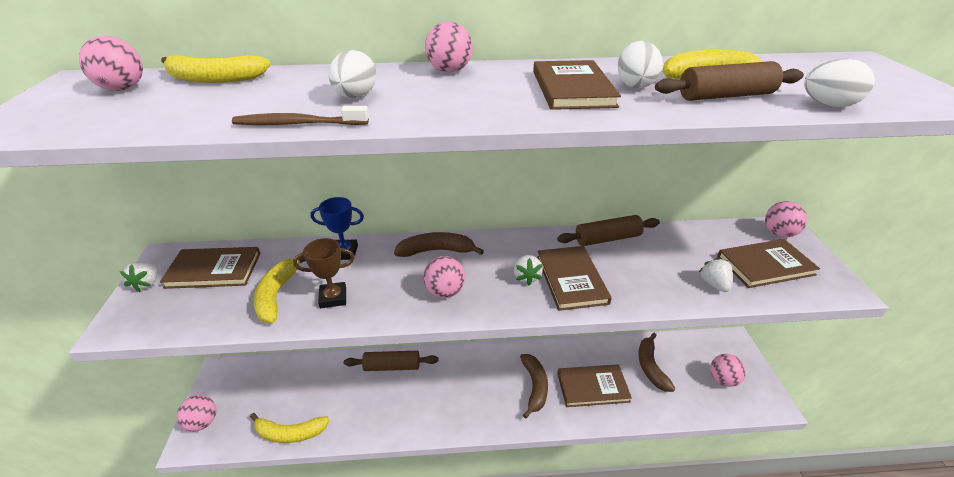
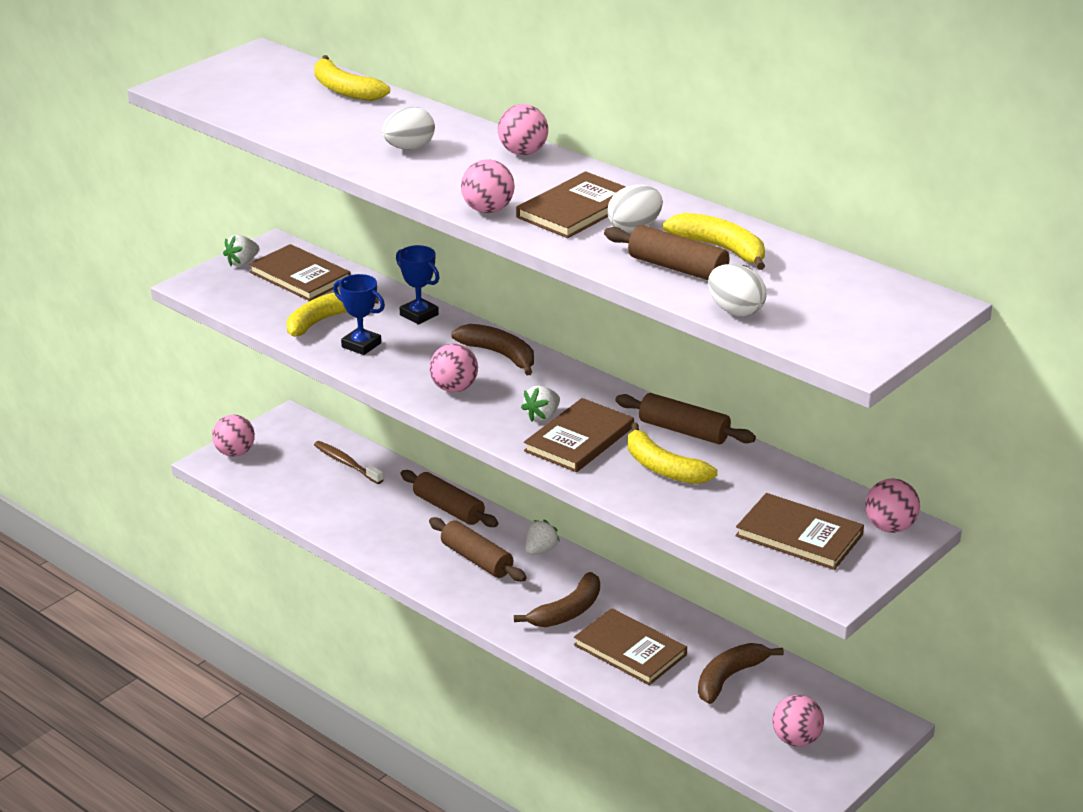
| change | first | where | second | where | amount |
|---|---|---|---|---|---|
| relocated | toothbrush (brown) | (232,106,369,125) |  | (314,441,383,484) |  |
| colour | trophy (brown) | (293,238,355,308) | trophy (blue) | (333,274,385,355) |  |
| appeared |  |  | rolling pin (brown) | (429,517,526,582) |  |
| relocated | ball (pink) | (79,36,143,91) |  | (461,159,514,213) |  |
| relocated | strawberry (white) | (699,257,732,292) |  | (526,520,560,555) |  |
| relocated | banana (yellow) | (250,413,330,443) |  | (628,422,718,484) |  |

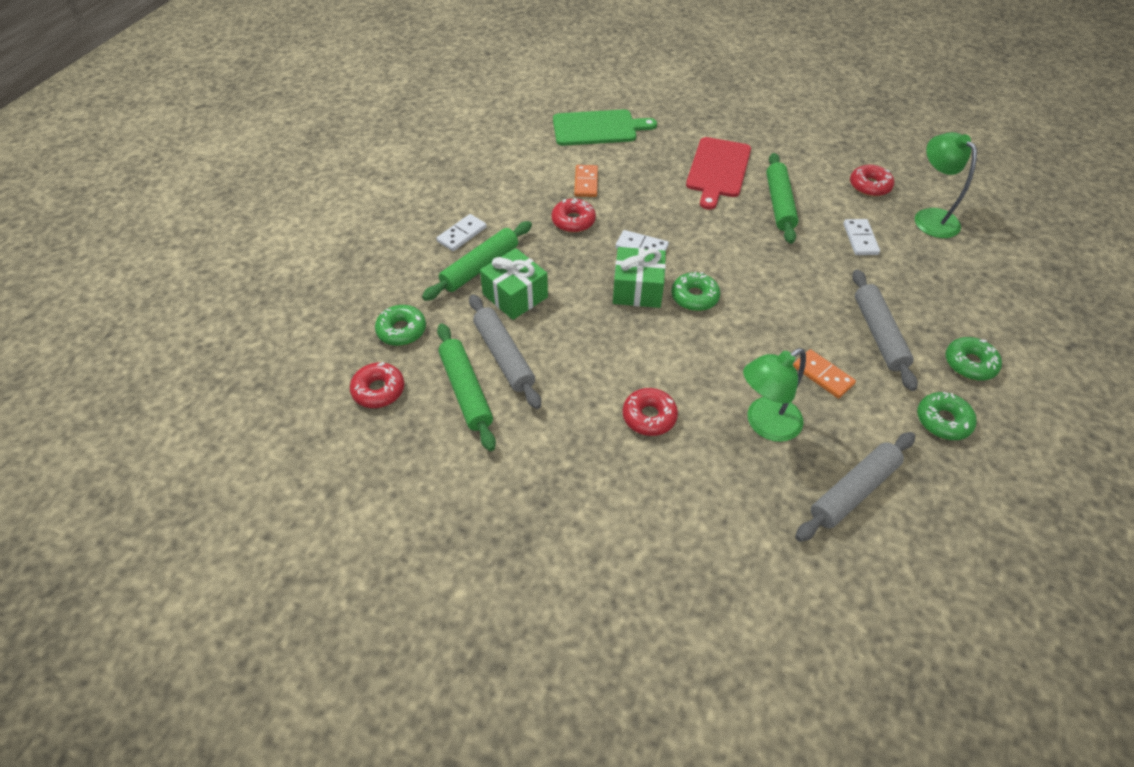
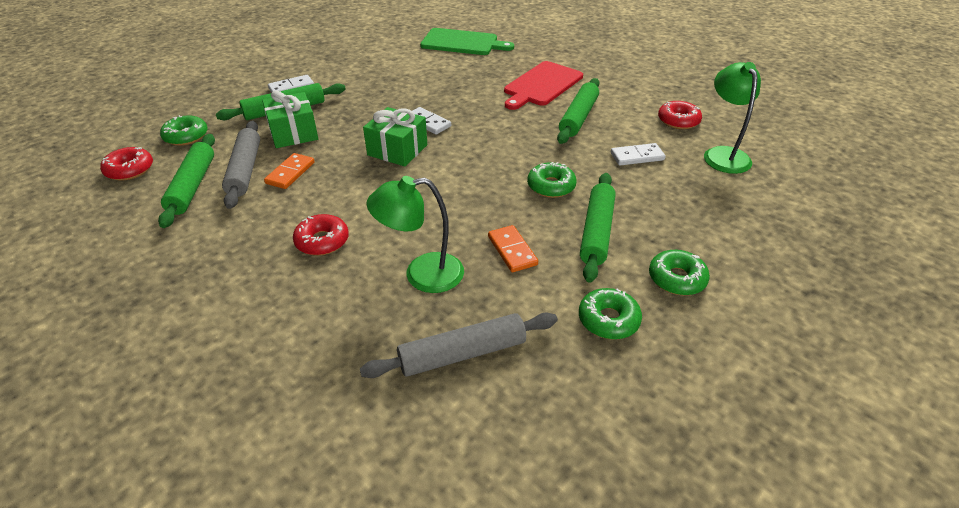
| change | first | where | second | where | amount |
|---|---|---|---|---|---|
| relocated | domino (orange) | (574,165,598,197) |  | (264,153,315,189) |  |
| relocated | donut (green) | (671,272,720,311) |  | (527,162,577,198) |  |
| colour | rolling pin (grey) | (852,269,918,391) | rolling pin (green) | (580,173,616,283) |  |
| spun | domino (white) | (843,219,880,255) |  | (611,143,666,166) | 60 degrees clockwise |
| missing | donut (red) | (552,198,596,233) |  |  |  |

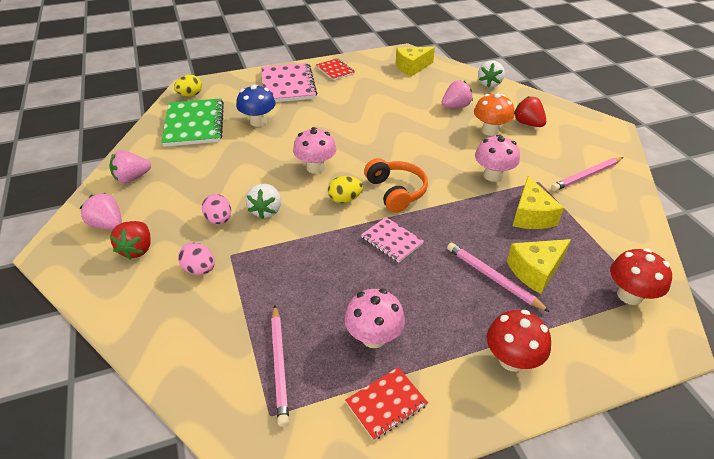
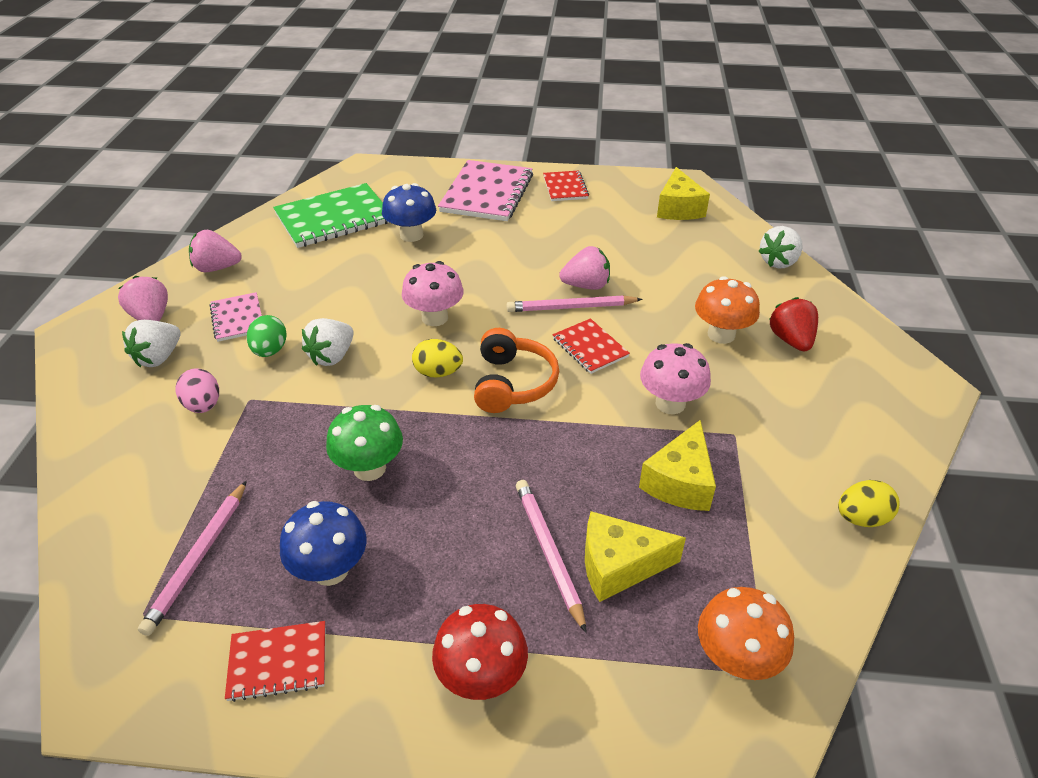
| change | first | where | second | where | amount |
|---|---|---|---|---|---|
| colour | strawberry (red) | (110,221,150,260) | strawberry (white) | (122,320,181,367) |  |
| relocated | notebook (pink) | (361,217,424,263) |  | (209,292,262,342) |  |
| colour | egg (pink) | (202,194,231,225) | egg (green) | (247,315,287,357) |  |
| spun | notebook (green) | (161,98,224,147) |  | (273,183,389,248) | 45 degrees clockwise |
| colour | mushroom (pink) | (344,289,405,348) | mushroom (blue) | (280,501,367,586) |  |
| appeared |  |  | mushroom (green) | (326,405,403,481) |  |
| relocated | pencil (pink) | (551,157,623,191) |  | (506,295,643,312) |  |
| appeared |  |  | notebook (red) | (552,318,630,374) |  |
| relocated | strawberry (pink) | (442,81,473,108) |  | (559,246,610,290) |  |
| spun | cheese (yellow) | (396,47,435,77) |  | (657,167,710,220) | 90 degrees counterclockwise |
| colour | mushroom (red) | (610,248,672,305) | mushroom (orange) | (698,587,794,680) |  |
| relocated | egg (yellow) | (174,75,202,97) |  | (838,480,900,527) |  |

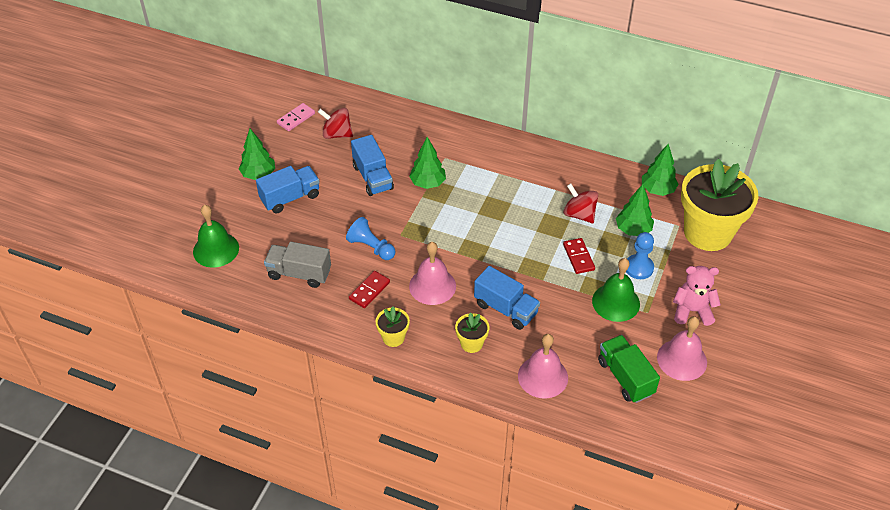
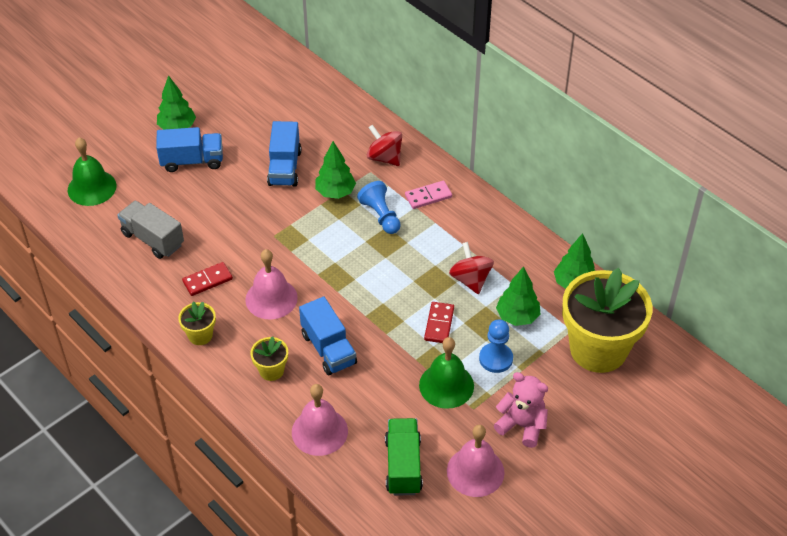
| change | first | where | second | where | amount |
|---|---|---|---|---|---|
| relocated | pawn (blue) | (346,217,396,260) |  | (357,181,401,234) |  |
| relocated | spinning top (red) | (318,108,353,139) |  | (367,125,402,166) |  |
| relocated | domino (pink) | (277,103,315,131) |  | (405,181,452,209) |  |

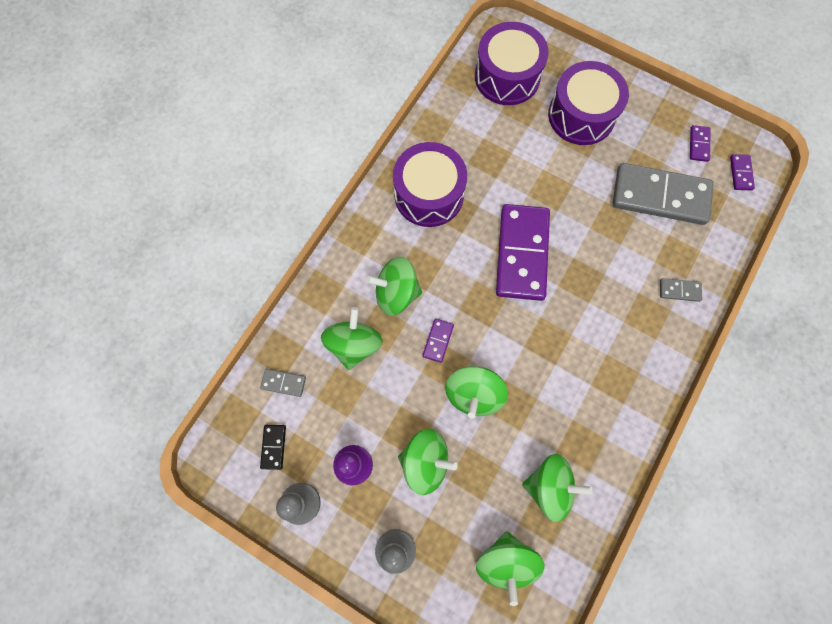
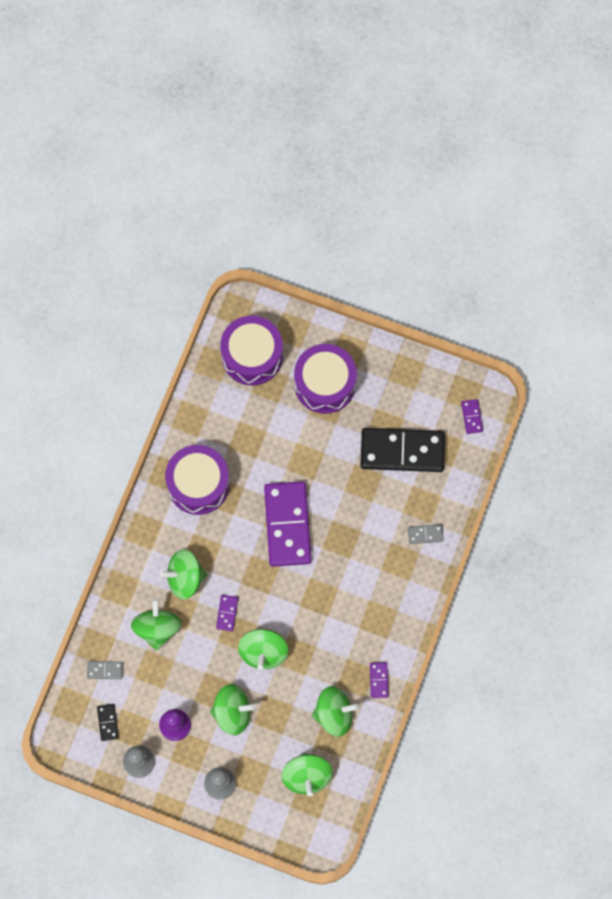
| change | first | where | second | where | amount |
|---|---|---|---|---|---|
| colour | domino (grey) | (613,163,714,225) | domino (black) | (360,428,445,472) |  |
| relocated | domino (purple) | (690,125,711,162) |  | (370,662,389,698) |  |

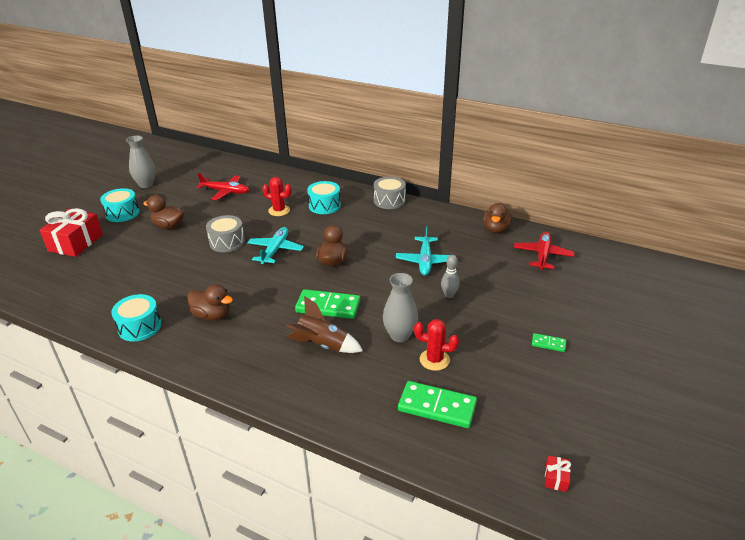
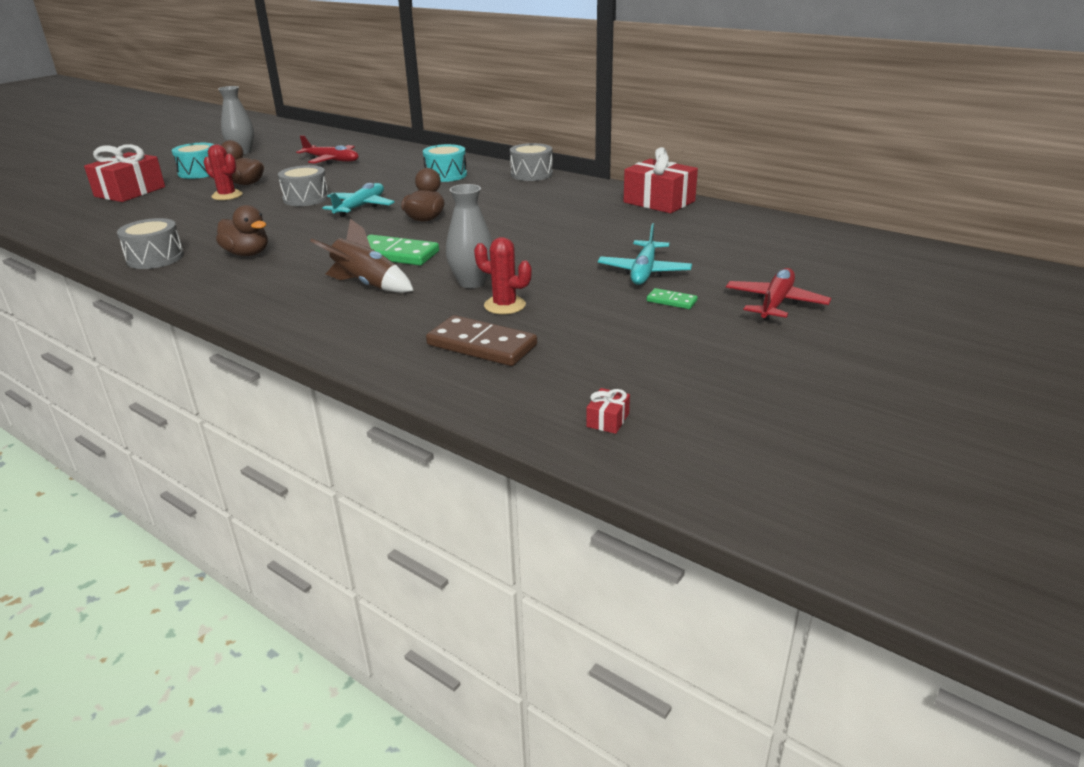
| change | first | where | second | where | amount |
|---|---|---|---|---|---|
| colour | drum (turquoise) | (111,294,162,341) | drum (grey) | (117,218,184,269) |  |
| relocated | cactus (red) | (262,177,291,216) |  | (204,144,243,200) |  |
| colour | domino (green) | (398,381,477,428) | domino (brown) | (426,315,537,366) |  |
| relocated | plane (turquoise) | (396,226,450,276) |  | (598,223,692,285) |  |
| exchanged | duck (brown) | (483,203,512,233) | gift (red) | (624,147,698,213) |  |
| relocated | plane (red) | (514,232,575,270) |  | (726,268,831,320) |  |
| missing | bowling pin (grey) | (441,255,460,298) |  |  |  |

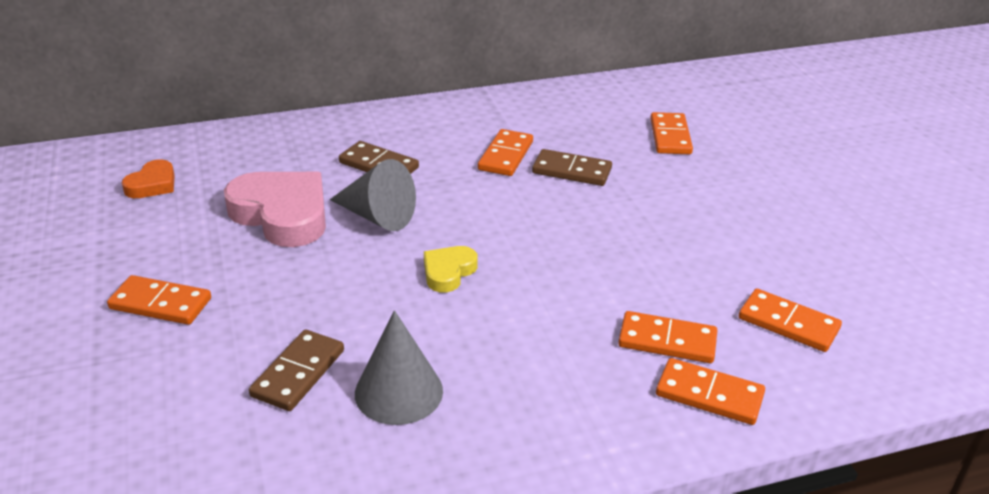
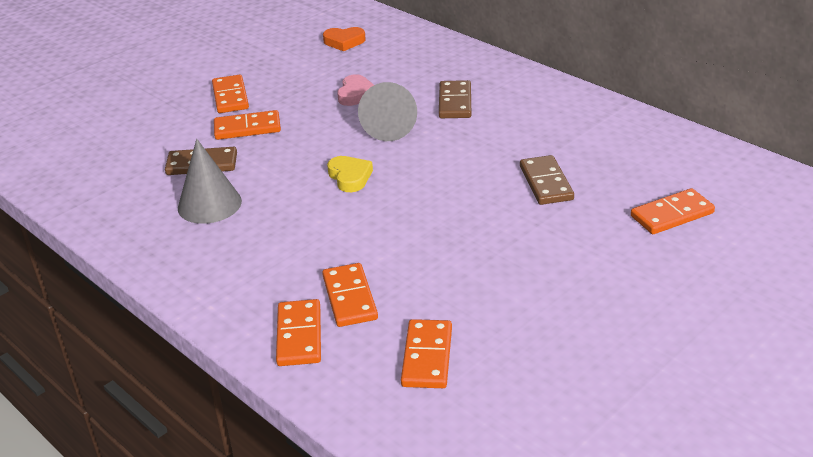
| change | first | where | second | where | amount |
|---|---|---|---|---|---|
| relocated | domino (orange) | (478,129,533,176) |  | (214,110,281,140) |  |
| spun | heart (yellow) | (424,246,478,292) |  | (327,156,373,192) | 60 degrees clockwise |
| size | heart (pink) | (224,172,326,247) |  | (337,74,374,106) | x0.51 |

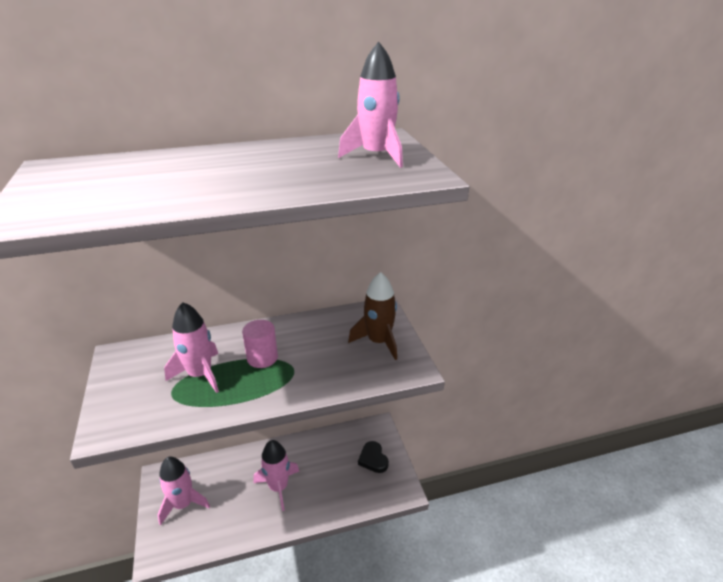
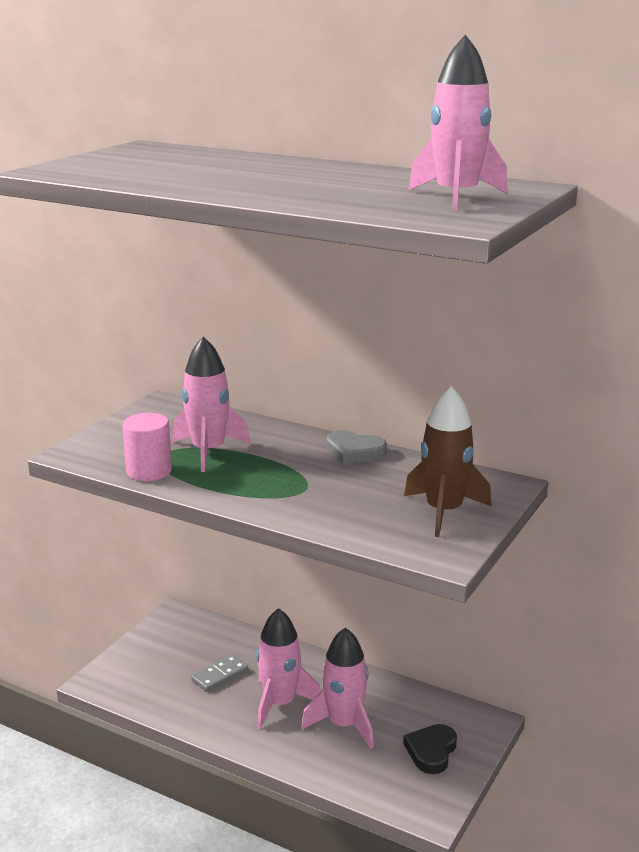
| change | first | where | second | where | amount |
|---|---|---|---|---|---|
| relocated | cylinder (pink) | (242,320,278,368) |  | (122,413,172,481) |  |
| appeared |  |  | domino (grey) | (191,655,248,692) |  |
| relocated | rocket (pink) | (157,457,210,526) |  | (301,627,374,749) |  |
| appeared |  |  | heart (grey) | (326,430,387,464) |  |

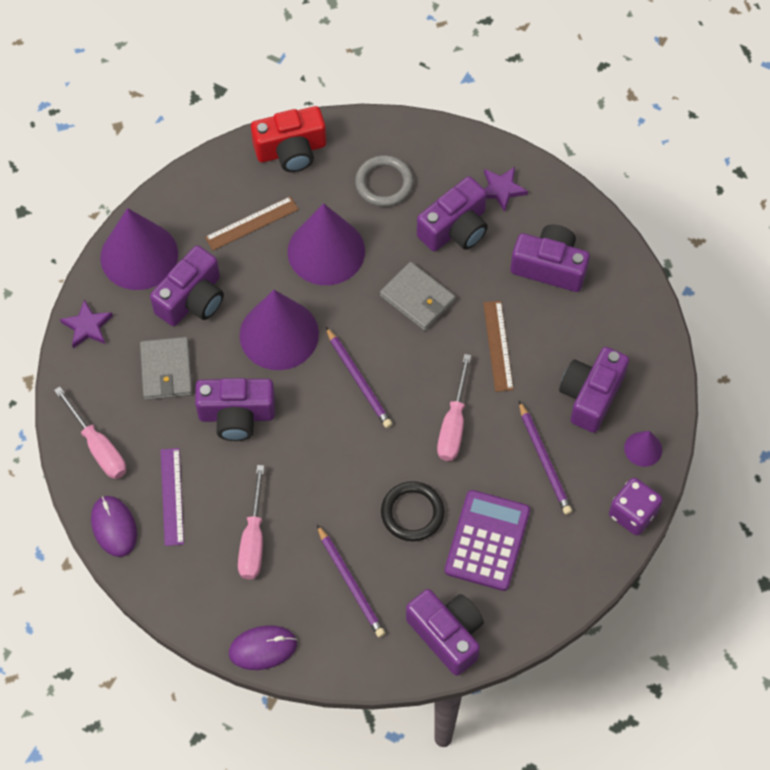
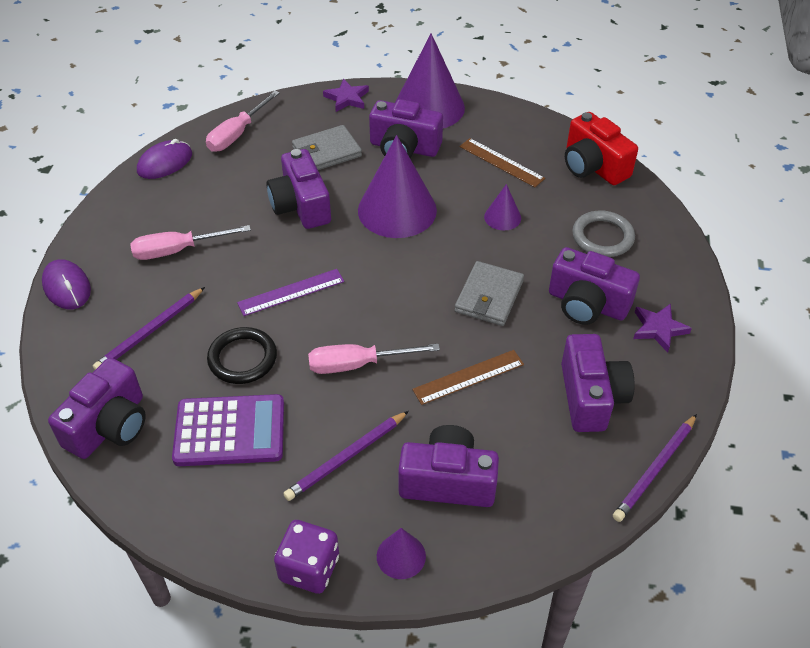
| change | first | where | second | where | amount |
|---|---|---|---|---|---|
| relocated | ruler (purple) | (160,448,184,546) |  | (237,269,344,316) |  |
| size | cone (purple) | (288,203,365,285) |  | (484,184,521,230) | x0.47 |
| relocated | pencil (purple) | (326,327,392,428) |  | (613,414,697,522) |  |

